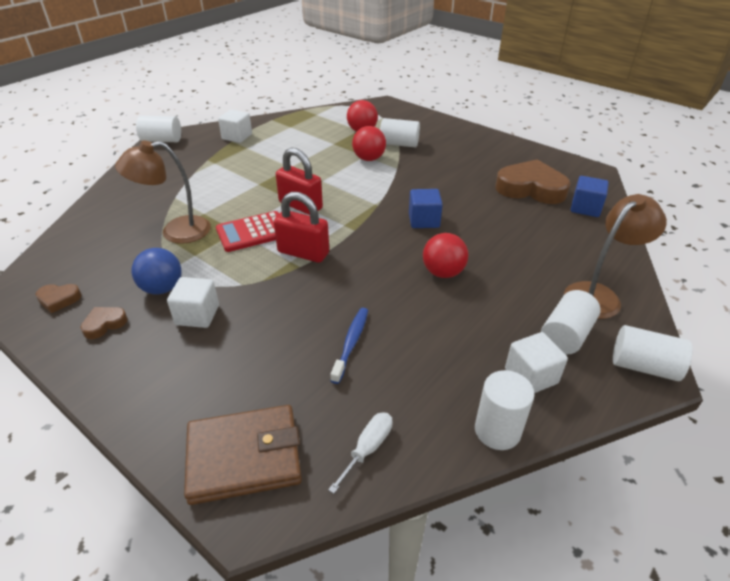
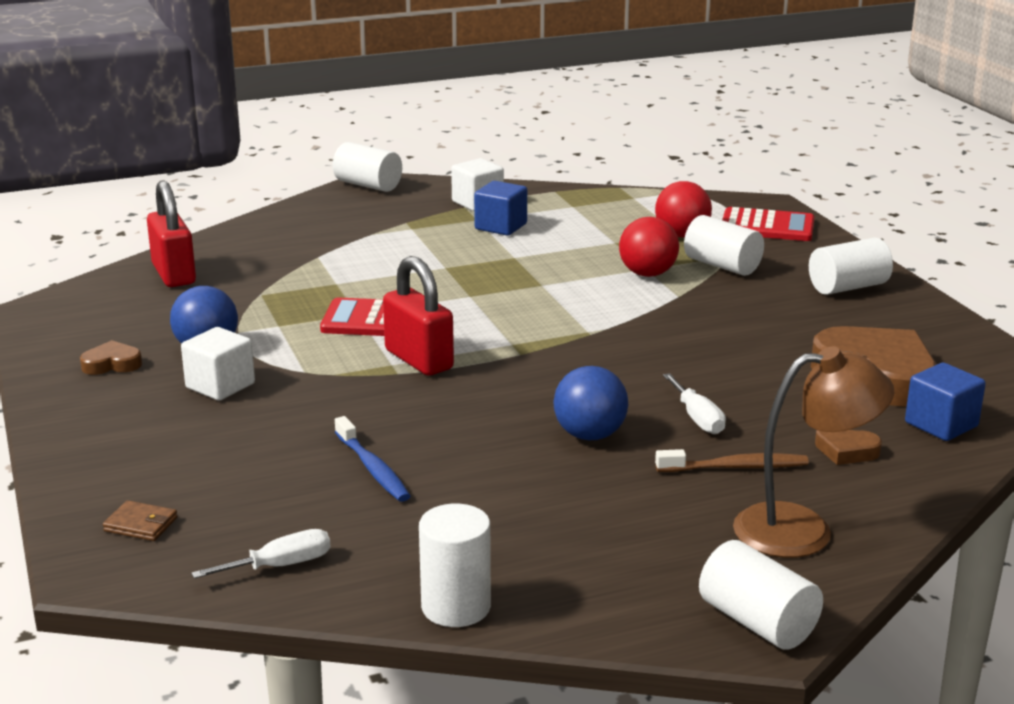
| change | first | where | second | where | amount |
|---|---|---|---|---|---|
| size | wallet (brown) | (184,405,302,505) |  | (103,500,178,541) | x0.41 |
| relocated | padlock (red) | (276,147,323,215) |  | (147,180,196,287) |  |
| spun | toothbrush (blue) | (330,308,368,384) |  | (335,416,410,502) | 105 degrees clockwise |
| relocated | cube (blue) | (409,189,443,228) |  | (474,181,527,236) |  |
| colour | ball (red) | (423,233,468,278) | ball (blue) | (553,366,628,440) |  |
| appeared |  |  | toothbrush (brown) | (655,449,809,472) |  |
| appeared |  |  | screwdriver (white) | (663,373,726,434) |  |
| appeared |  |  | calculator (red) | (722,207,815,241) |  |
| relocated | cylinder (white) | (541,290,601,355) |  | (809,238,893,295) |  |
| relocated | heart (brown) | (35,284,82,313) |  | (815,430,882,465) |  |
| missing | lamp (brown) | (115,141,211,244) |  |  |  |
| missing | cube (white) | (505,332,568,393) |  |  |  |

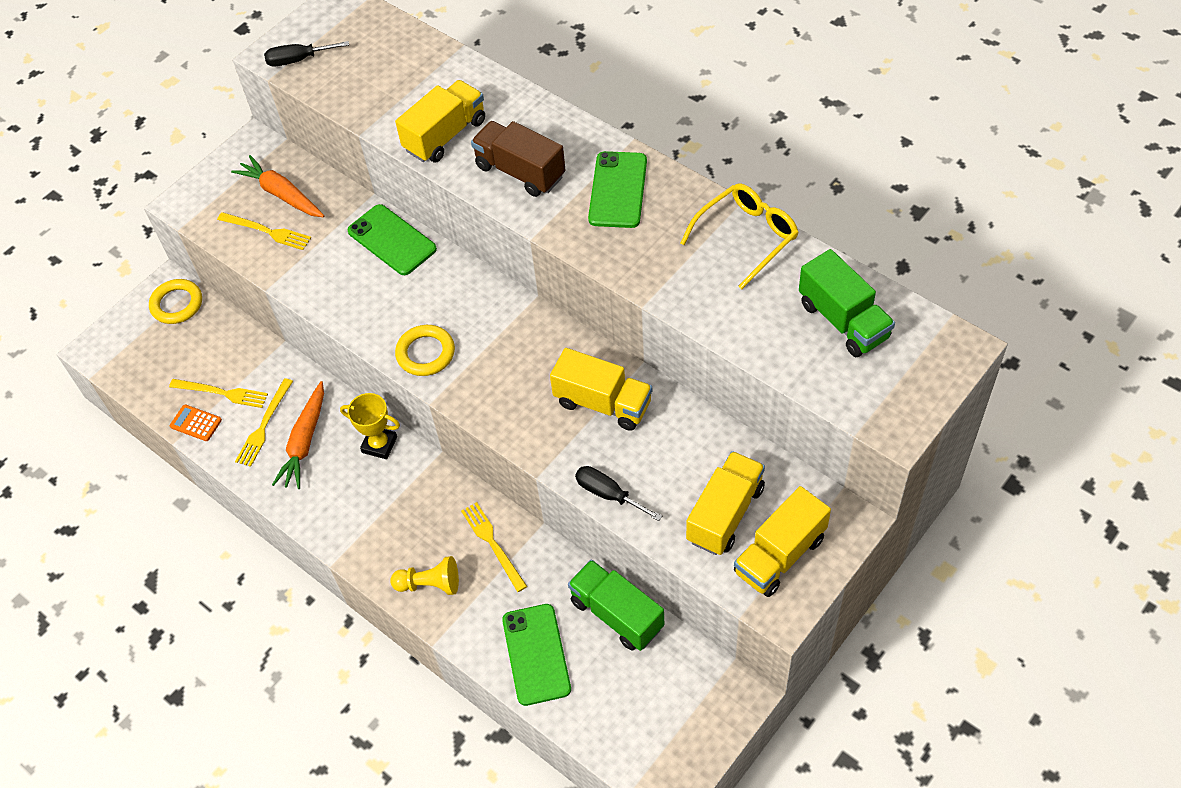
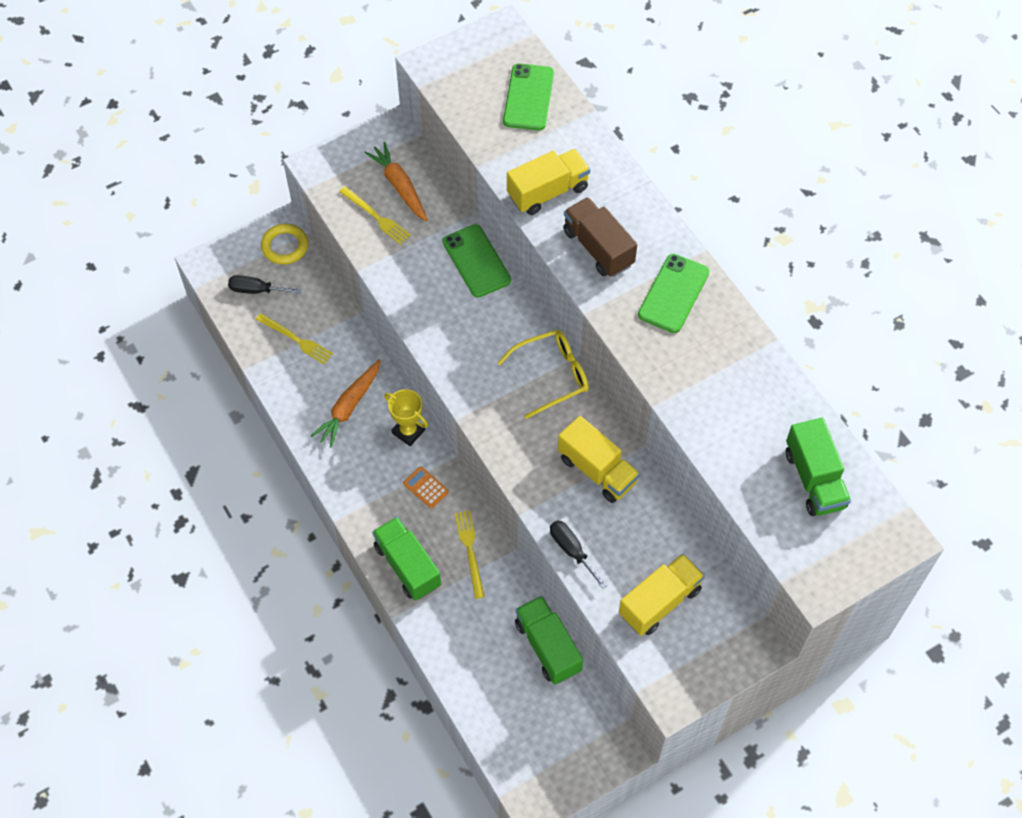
| change | first | where | second | where | amount |
|---|---|---|---|---|---|
| relocated | screwdriver (black) | (264,41,349,66) |  | (228,275,301,294) |  |
| exchanged | pawn (yellow) | (390,556,459,595) | truck (green) | (372,517,441,601) |  |
| relocated | calculator (orange) | (170,405,222,441) |  | (403,466,449,508) |  |
| relocated | glasses (yellow) | (680,183,799,289) |  | (498,329,589,419) |  |
| relocated | phone (green) | (502,604,571,706) |  | (503,63,554,131) |  |
| missing | fork (yellow) | (235,378,293,467) |  |  |  |
| missing | ring (yellow) | (395,325,455,376) |  |  |  |
| missing | truck (yellow) | (734,486,831,597) |  |  |  |

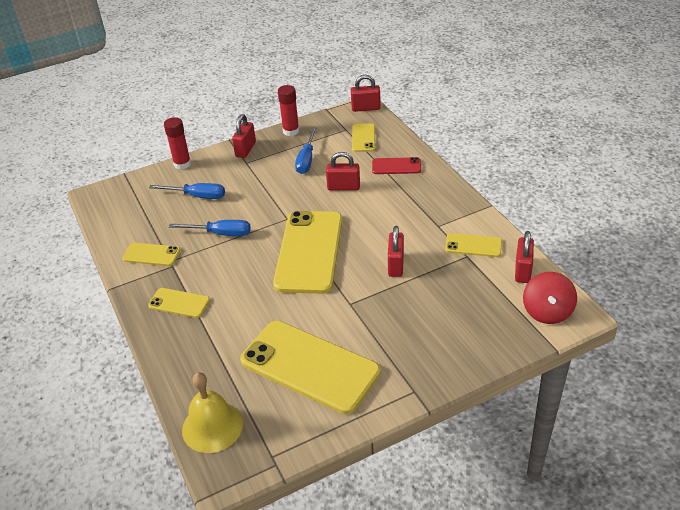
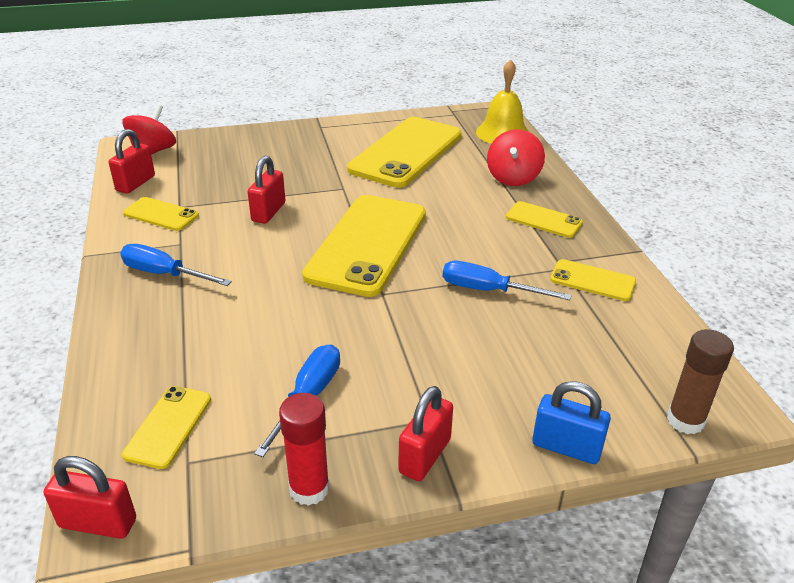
| change | first | where | second | where | amount |
|---|---|---|---|---|---|
| relocated | screwdriver (blue) | (149,183,225,199) |  | (120,244,232,286) |  |
| spun | phone (yellow) | (240,321,381,414) |  | (347,117,461,187) | 75 degrees clockwise |
| appeared |  |  | spinning top (red) | (487,129,545,186) |  |
| exchanged | glue stick (red) | (164,117,191,170) | padlock (blue) | (532,381,611,464) |  |
| appeared |  |  | glue stick (brown) | (667,329,734,434) |  |
| missing | padlock (red) | (326,152,360,191) |  |  |  |
| missing | phone (red) | (372,157,421,174) |  |  |  |

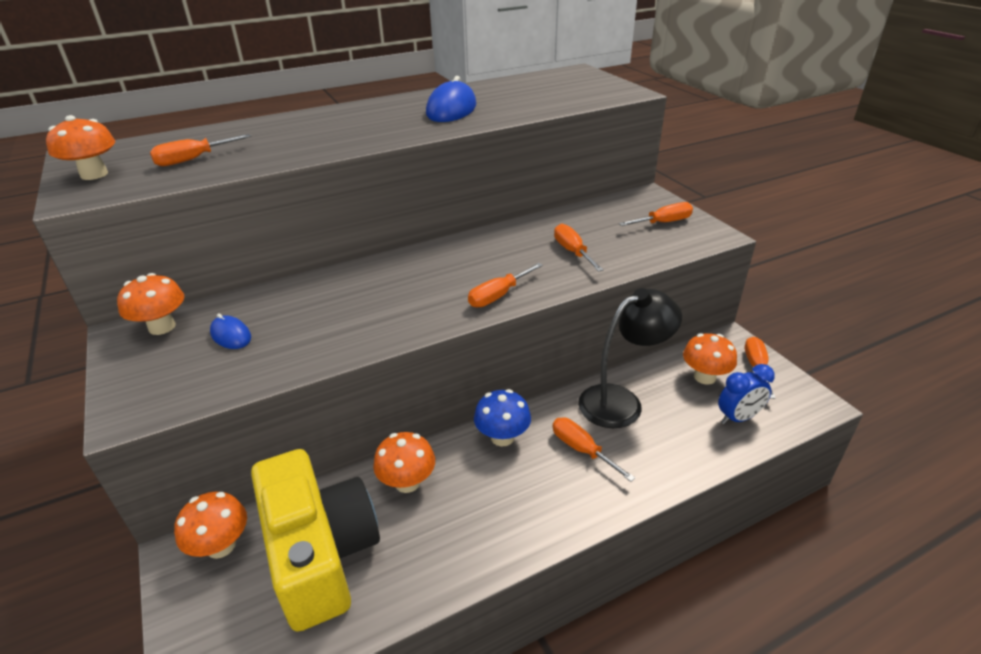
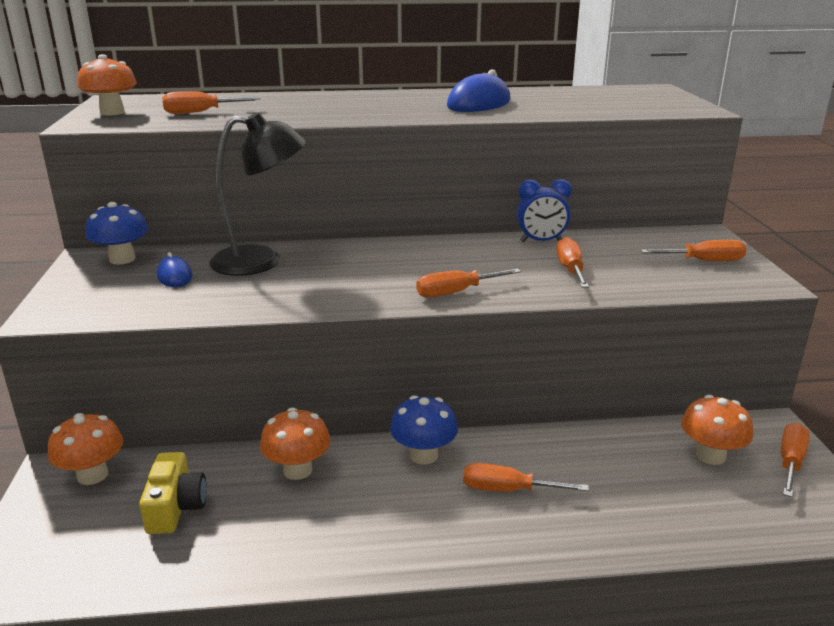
| change | first | where | second | where | amount |
|---|---|---|---|---|---|
| colour | mushroom (orange) | (117,273,184,335) | mushroom (blue) | (85,202,149,264) |  |
| size | camera (yellow) | (251,449,380,632) |  | (139,452,207,534) | x0.47 |
| relocated | lamp (black) | (578,288,682,428) |  | (209,112,306,276) |  |
| spun | screwdriver (orange) | (553,417,635,482) |  | (463,463,589,492) | 60 degrees counterclockwise |
| relocated | clock (blue) | (718,364,775,425) |  | (517,179,572,242) |  |

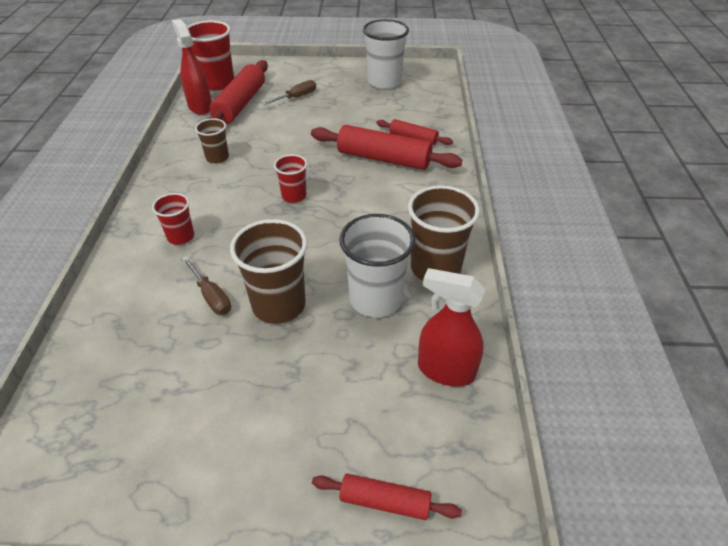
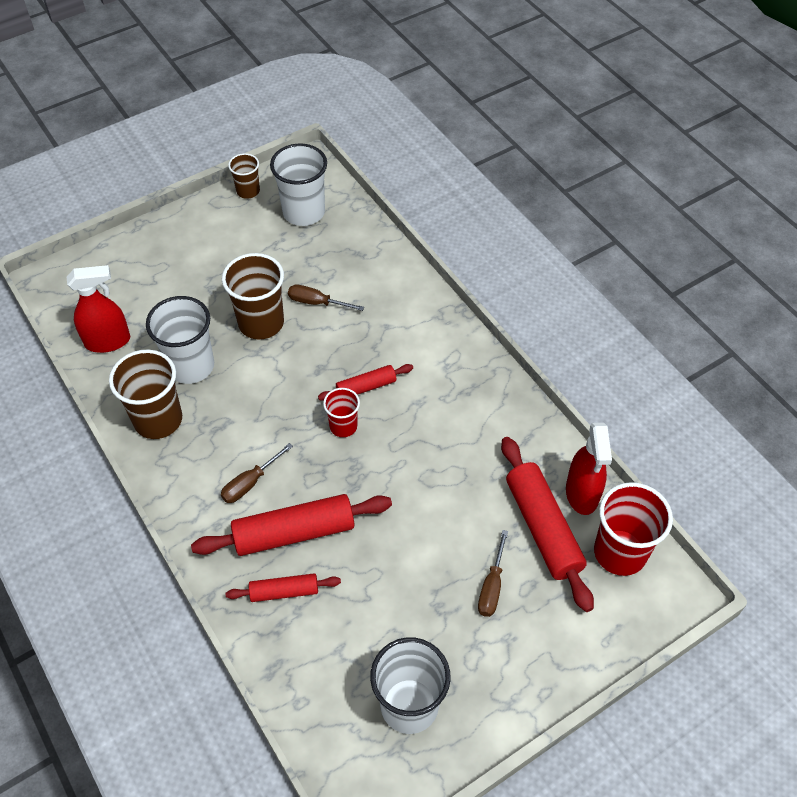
| change | first | where | second | where | amount |
|---|---|---|---|---|---|
| appeared |  |  | screwdriver (brown) | (221,443,293,503) |  |
| relocated | cup (brown) | (195,118,229,163) |  | (228,153,260,199) |  |
| appeared |  |  | cup (white) | (270,143,327,226) |  |
| relocated | rolling pin (red) | (312,474,462,520) |  | (318,364,413,401) |  |
| spun | spray bottle (red) | (172,19,212,115) |  | (566,423,612,515) | 60 degrees clockwise |
| missing | cup (red) | (152,193,194,245) |  |  |  |

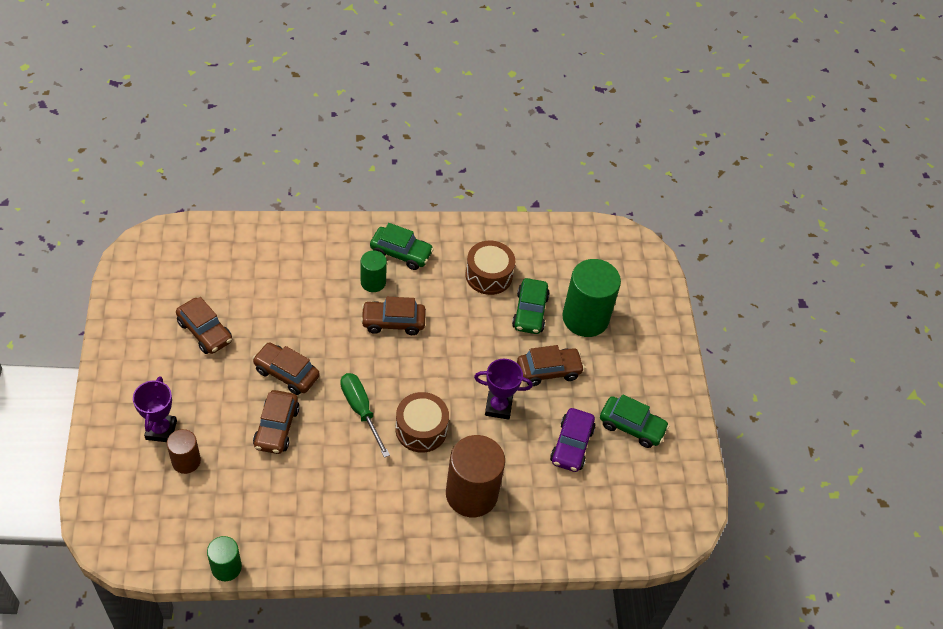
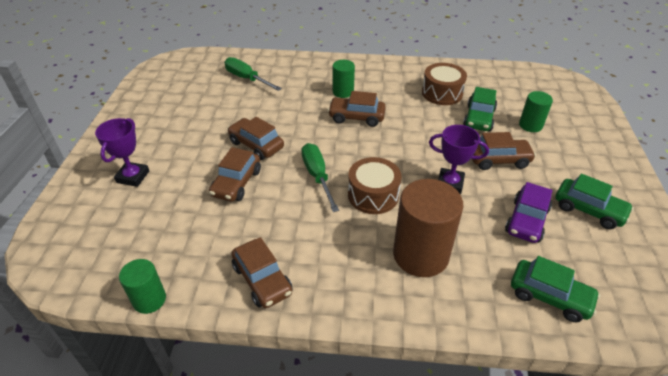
| change | first | where | second | where | amount |
|---|---|---|---|---|---|
| appeared |  |  | screwdriver (green) | (224,57,282,91) |  |
| relocated | car (brown) | (176,297,232,354) |  | (231,237,293,308) |  |
| relocated | car (green) | (370,223,434,270) |  | (511,256,600,322) |  |
| size | cylinder (green) | (562,259,621,337) |  | (519,91,553,132) | x0.54 |
| missing | cylinder (brown) | (167,429,201,474) |  |  |  |

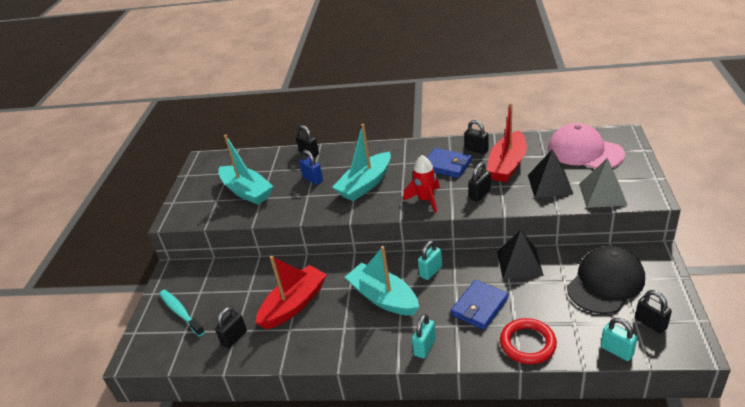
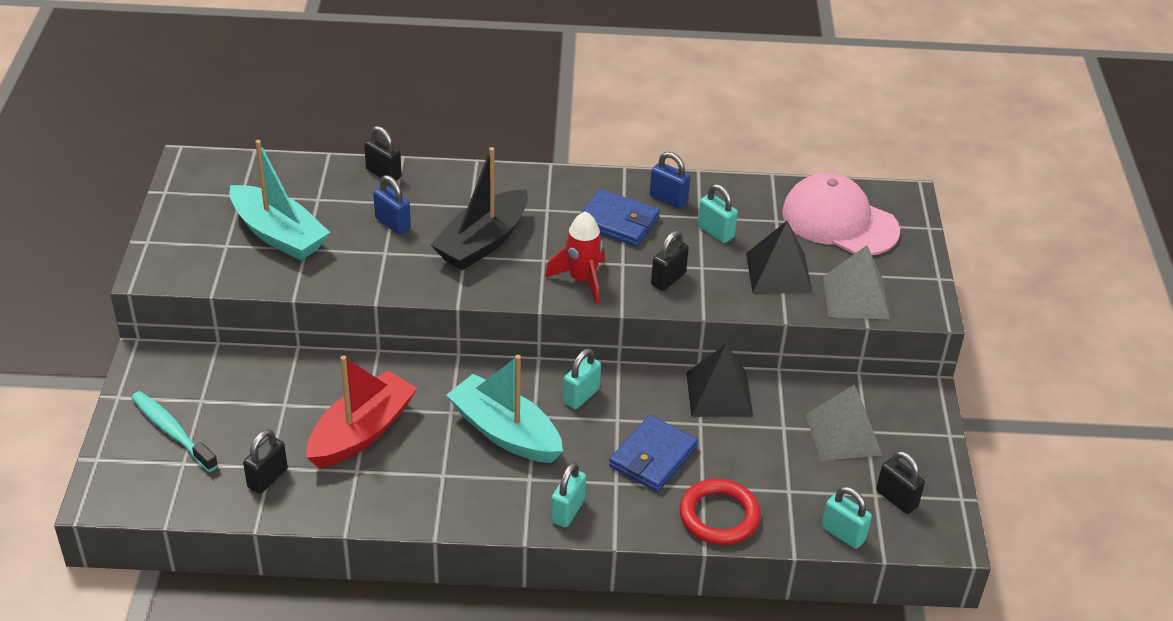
| change | first | where | second | where | amount |
|---|---|---|---|---|---|
| colour | boat (turquoise) | (332,124,391,201) | boat (black) | (430,147,528,270) |  |
| colour | padlock (black) | (464,120,489,154) | padlock (blue) | (650,152,690,208) |  |
| exchanged | boat (red) | (486,103,527,182) | padlock (turquoise) | (698,184,738,243) |  |
| exchanged | cap (black) | (567,245,645,314) | pyramid (grey) | (805,385,882,461) |  |

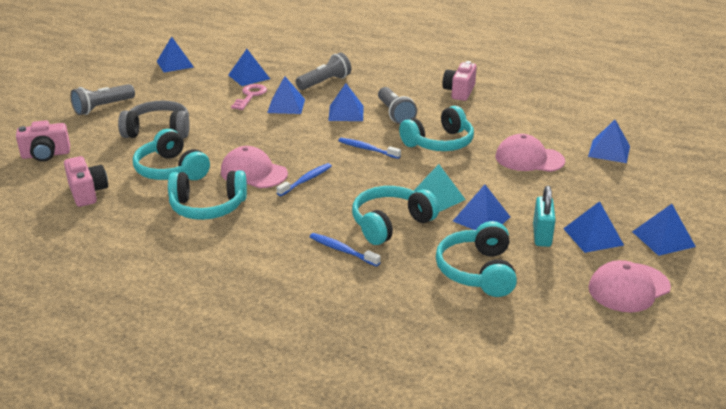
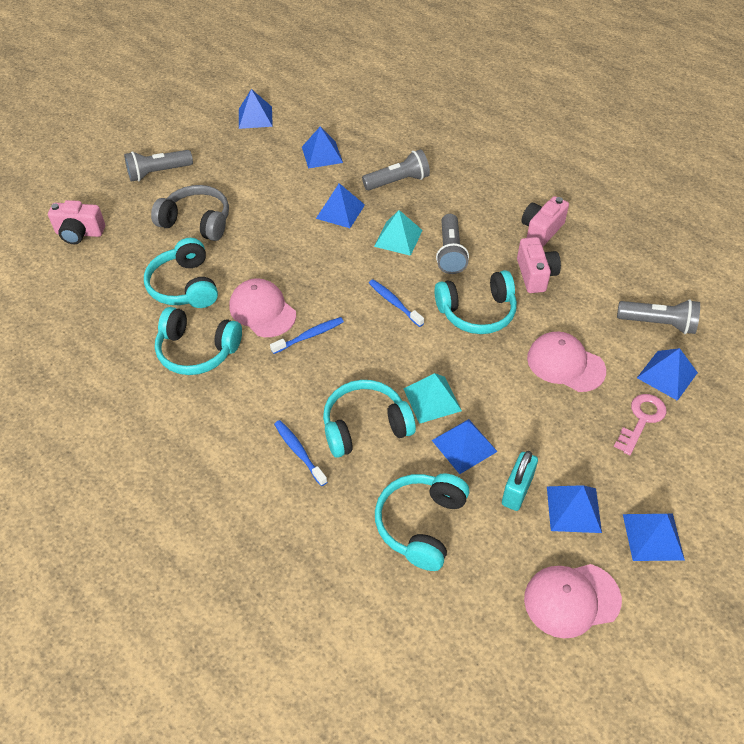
| change | first | where | second | where | amount |
|---|---|---|---|---|---|
| colour | pyramid (blue) | (328,83,364,121) | pyramid (turquoise) | (374,210,423,256) |  |
| relocated | camera (pink) | (64,156,108,207) |  | (517,237,561,293) |  |
| relocated | key (pink) | (231,84,267,110) |  | (614,394,666,455) |  |
| appeared |  |  | flashlight (grey) | (617,299,700,334) |  |

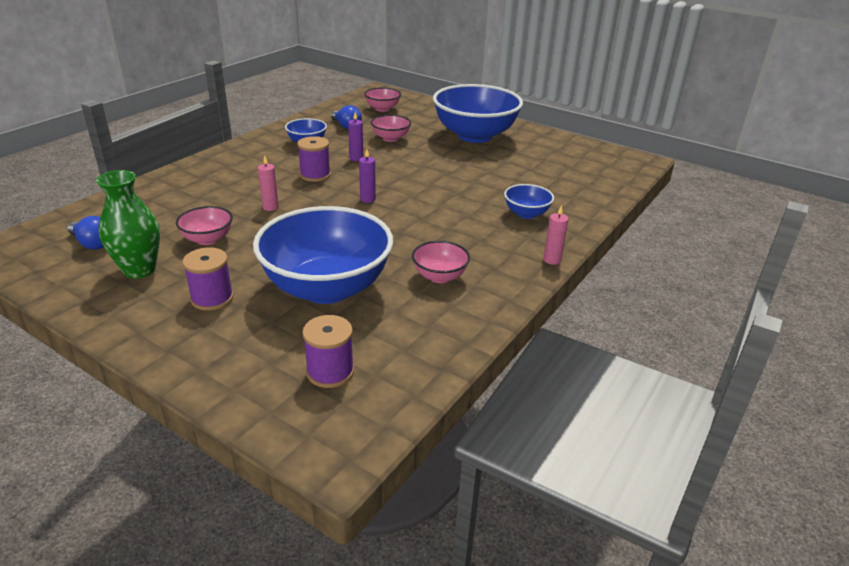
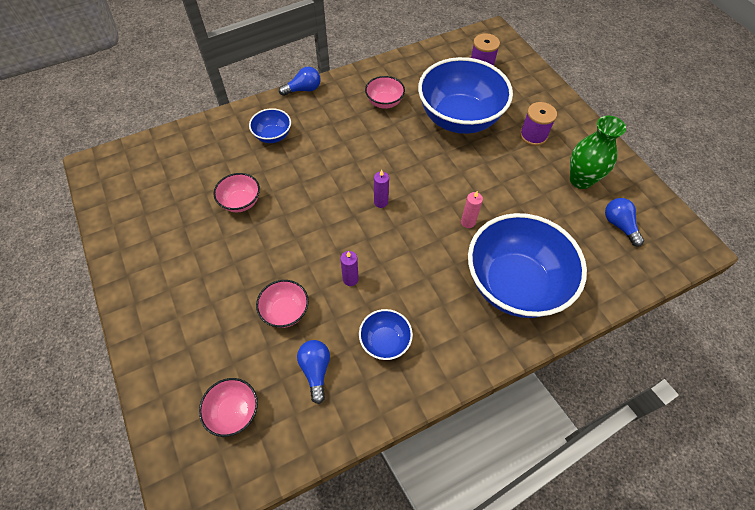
| change | first | where | second | where | amount |
|---|---|---|---|---|---|
| relocated | bowl (pink) | (176,206,233,245) |  | (213,173,260,212) |  |
| exchanged | candle (pink) | (543,205,569,265) | light bulb (blue) | (279,67,320,96) |  |
| relocated | bowl (blue) | (433,84,523,143) |  | (468,213,587,318) |  |
| missing | spool (purple) | (297,136,331,182) |  |  |  |

